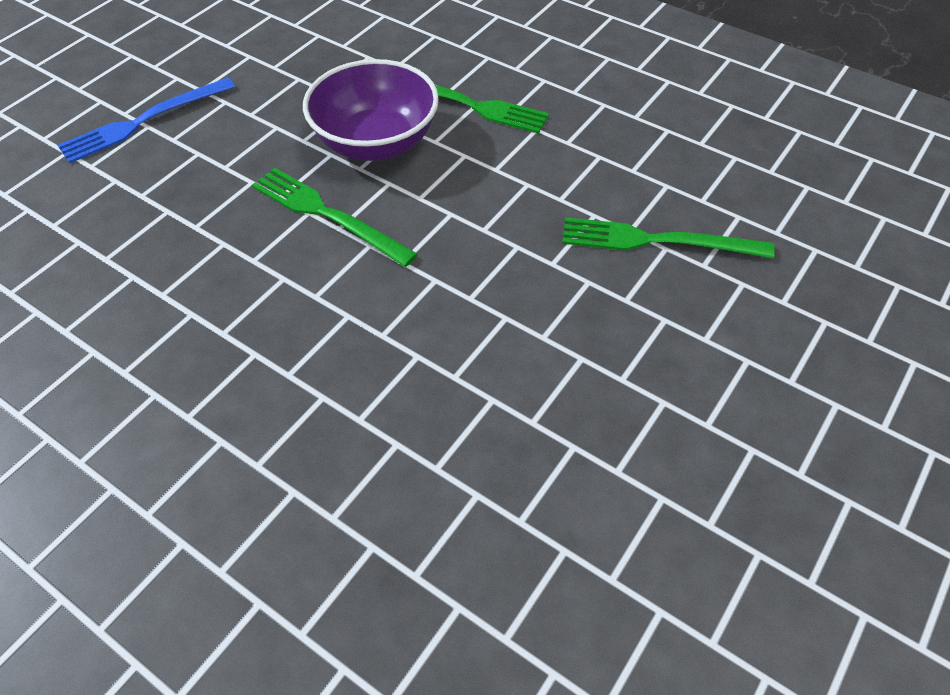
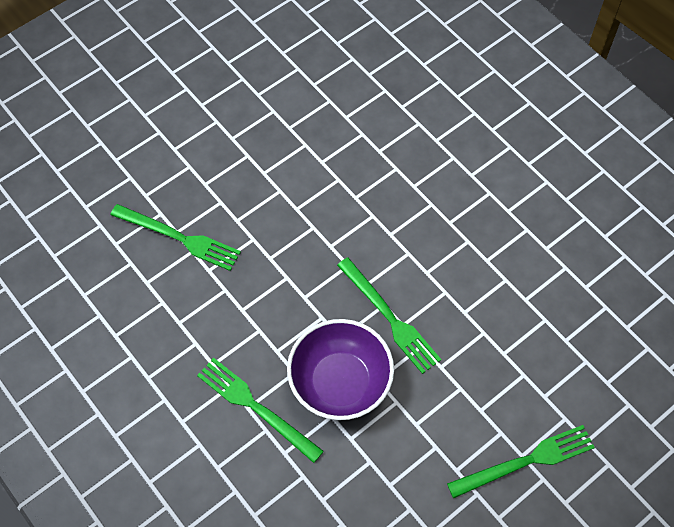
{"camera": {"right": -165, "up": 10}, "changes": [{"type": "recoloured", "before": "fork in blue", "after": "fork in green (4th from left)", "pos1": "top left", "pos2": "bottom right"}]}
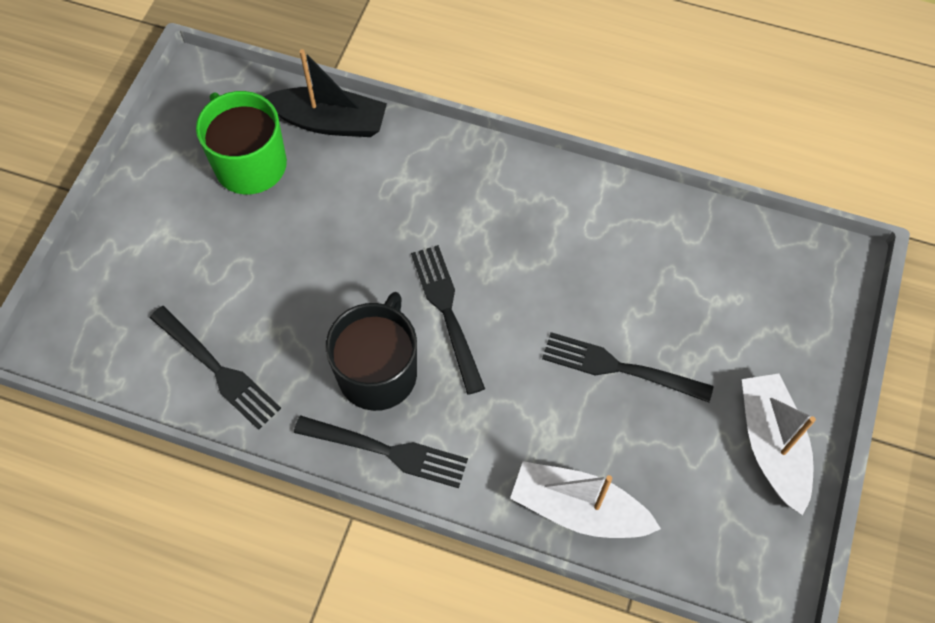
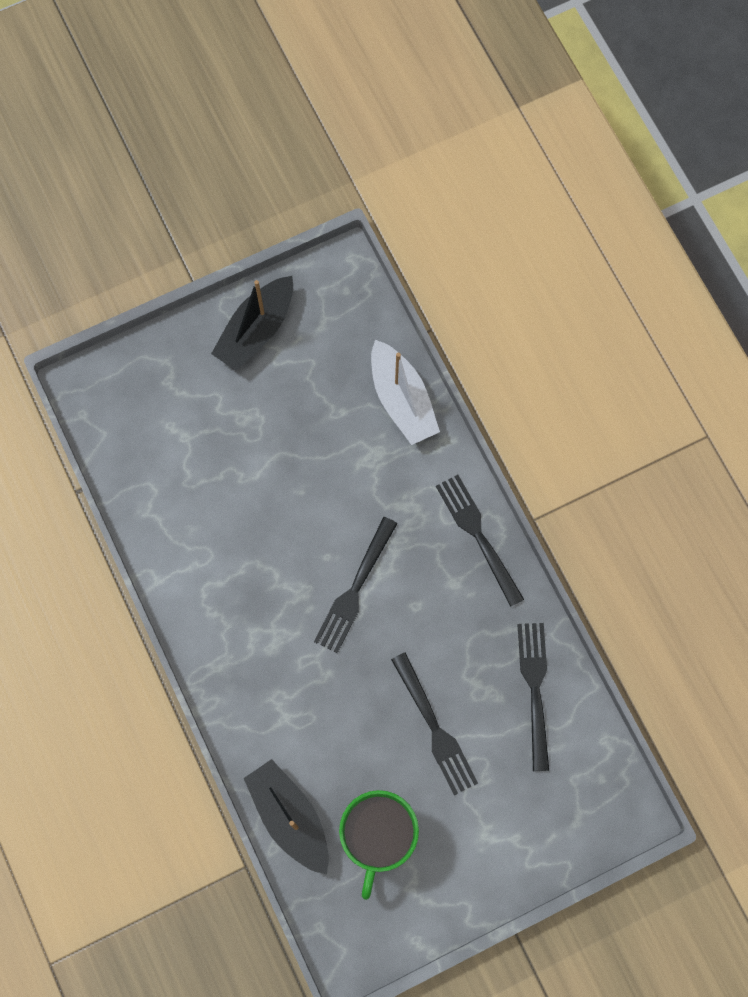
{"camera": {"right": -135, "up": 10}, "changes": [{"type": "removed", "before": "mug in black", "pos1": "centre"}, {"type": "moved", "before": "fork in black (4th from left in the first image)", "after": "fork in black (2nd from left)", "pos1": "middle right", "pos2": "bottom centre"}, {"type": "recoloured", "before": "boat in white (2nd from left)", "after": "boat in black (1st from left)", "pos1": "bottom right", "pos2": "top centre"}]}
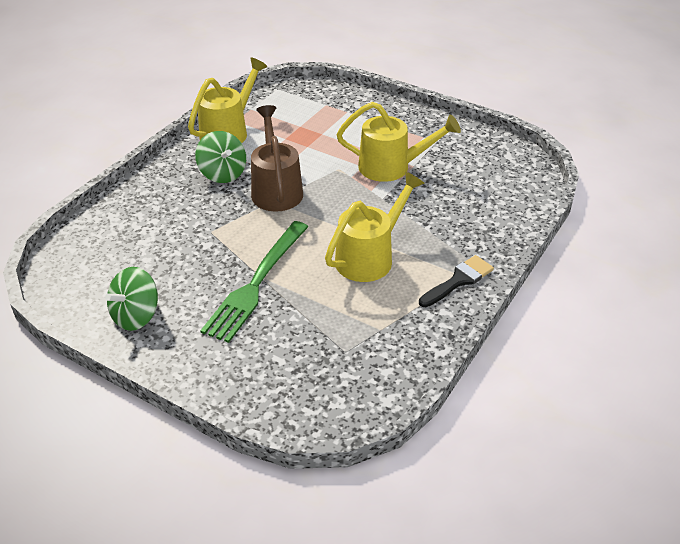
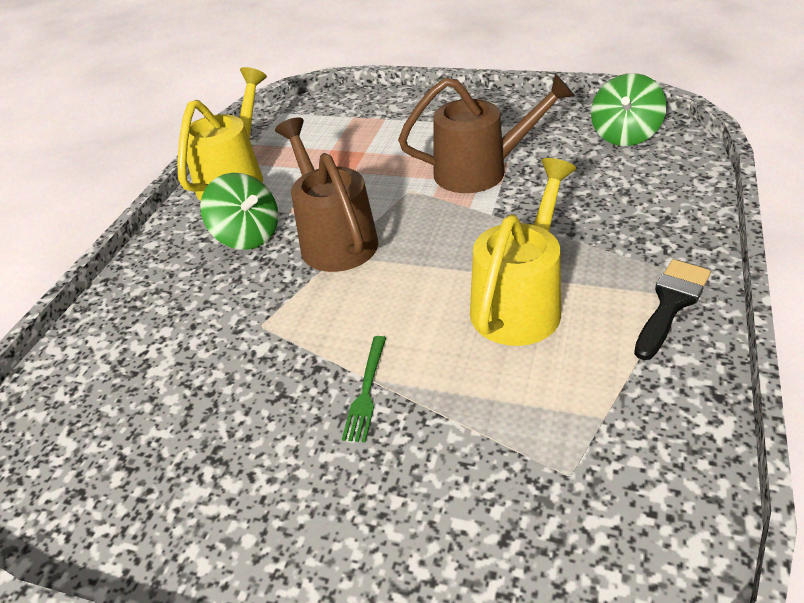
{"camera": {"right": -10, "up": 0}, "changes": [{"type": "moved", "before": "spinning top in green (1st from left in the first image)", "after": "spinning top in green (2nd from left)", "pos1": "middle left", "pos2": "top right"}, {"type": "resized", "before": "fork in green", "pos1": "centre", "pos2": "centre", "scale": 0.44}, {"type": "recoloured", "before": "watering can in yellow (3rd from left)", "after": "watering can in brown (2nd from left)", "pos1": "top centre", "pos2": "top centre"}]}
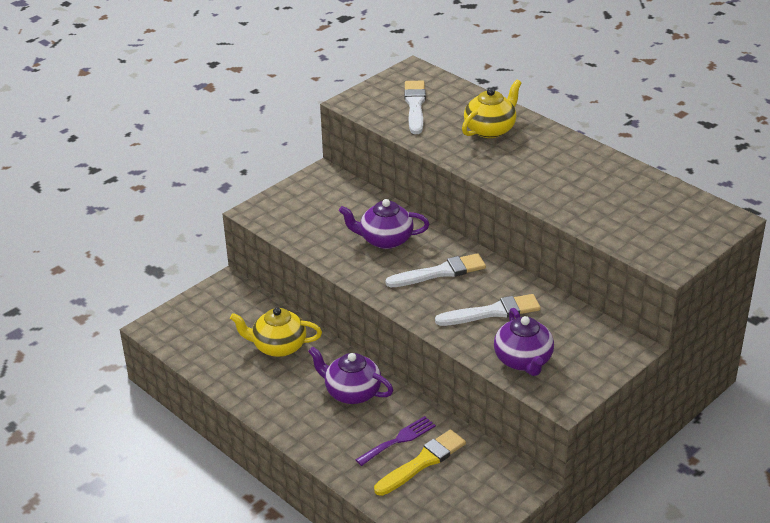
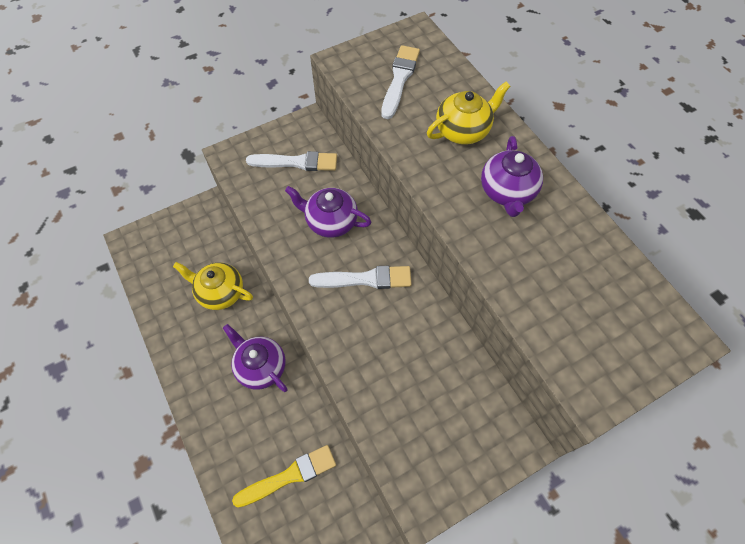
{"camera": {"right": 15, "up": 25}, "changes": [{"type": "removed", "before": "fork in purple", "pos1": "bottom centre"}, {"type": "moved", "before": "brush in white (3rd from left in the first image)", "after": "brush in white (1st from left)", "pos1": "centre", "pos2": "top centre"}, {"type": "moved", "before": "teapot in purple (3rd from left)", "pos1": "middle right", "pos2": "top right"}]}
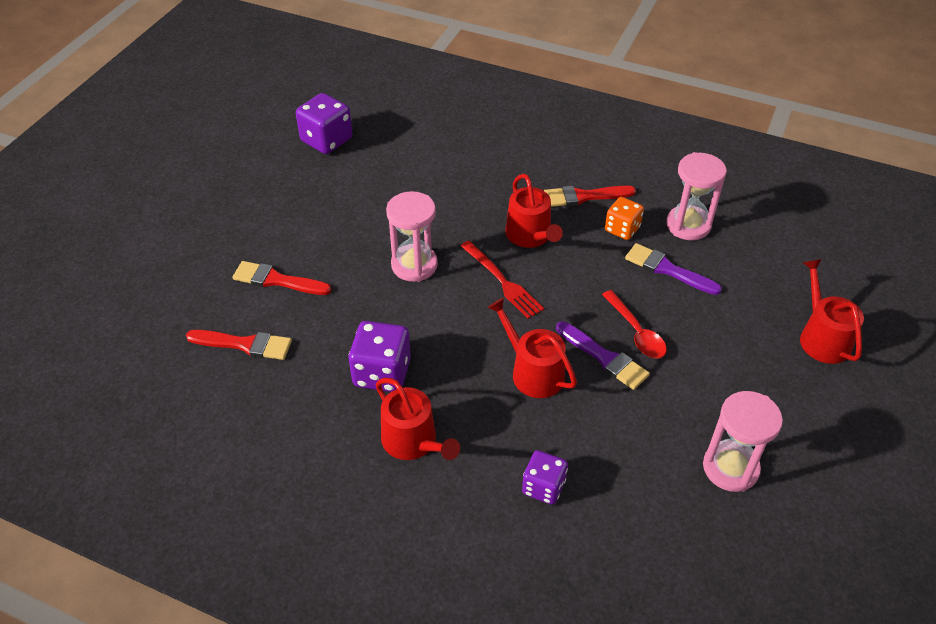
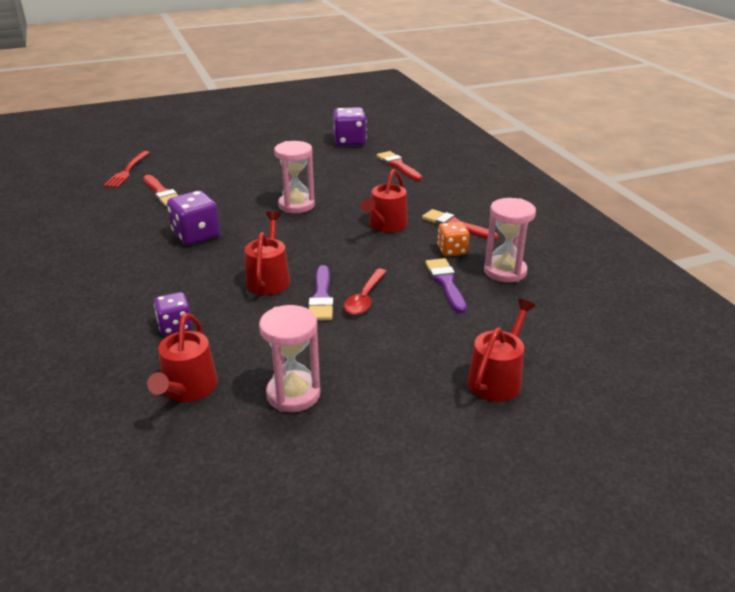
{"camera": {"right": 45, "up": -15}, "changes": [{"type": "moved", "before": "brush in red (2nd from left)", "pos1": "middle left", "pos2": "top centre"}, {"type": "moved", "before": "watering can in red (1st from left)", "pos1": "bottom centre", "pos2": "middle left"}, {"type": "moved", "before": "fork in red", "pos1": "centre", "pos2": "top left"}]}
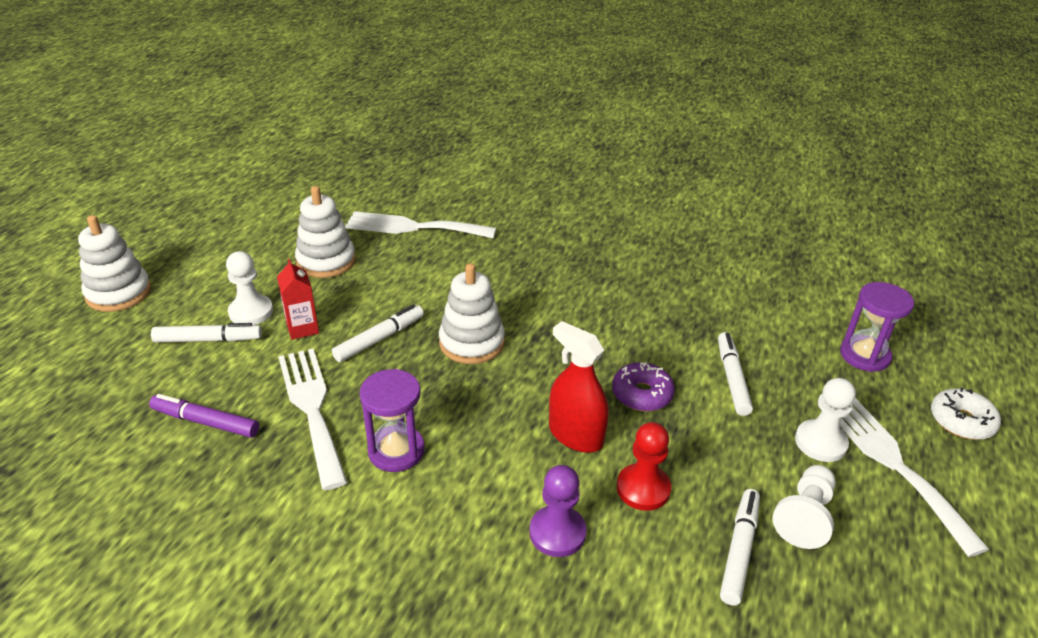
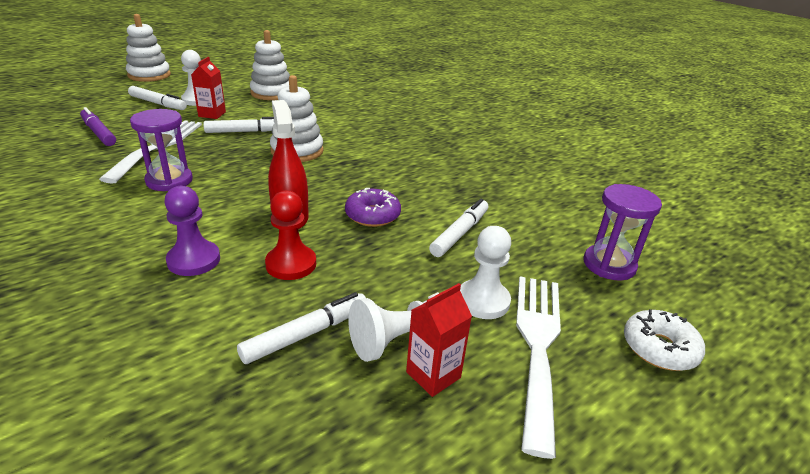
{"camera": {"right": 30, "up": -5}, "changes": [{"type": "removed", "before": "fork in white (2nd from left)", "pos1": "centre"}, {"type": "added", "after": "carton in red (2nd from left)", "pos2": "bottom centre"}]}
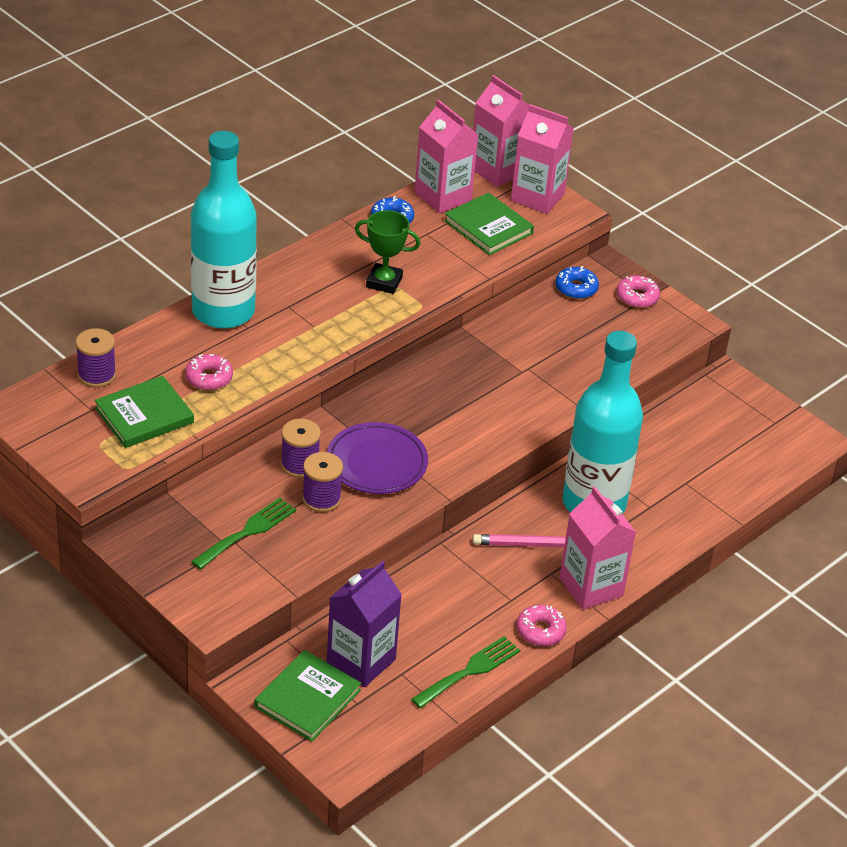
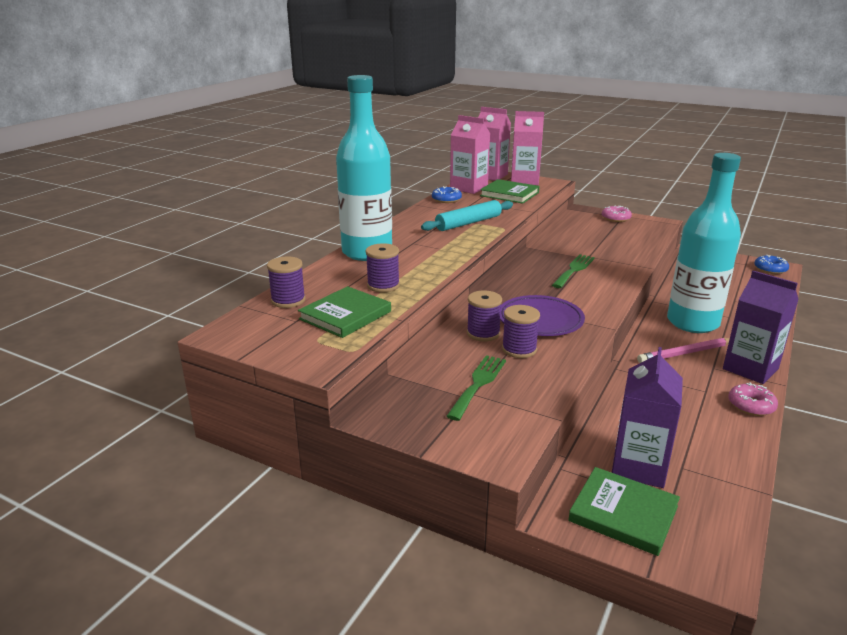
{"camera": {"right": -15, "up": -15}, "changes": [{"type": "replaced", "before": "donut in pink (1st from left)", "after": "spool in purple (2nd from left)", "pos1": "middle left", "pos2": "centre"}, {"type": "turned", "before": "book in green (2nd from left in the first image)", "pos1": "bottom centre", "pos2": "bottom right", "turn": -75}, {"type": "replaced", "before": "trophy in green", "after": "rolling pin in turquoise", "pos1": "top centre", "pos2": "centre"}, {"type": "moved", "before": "fork in green (2nd from left)", "pos1": "bottom centre", "pos2": "middle right"}, {"type": "moved", "before": "donut in blue (2nd from left)", "pos1": "top right", "pos2": "middle right"}, {"type": "recoloured", "before": "carton in pink (4th from left)", "after": "carton in purple (2nd from left)", "pos1": "middle right", "pos2": "middle right"}]}
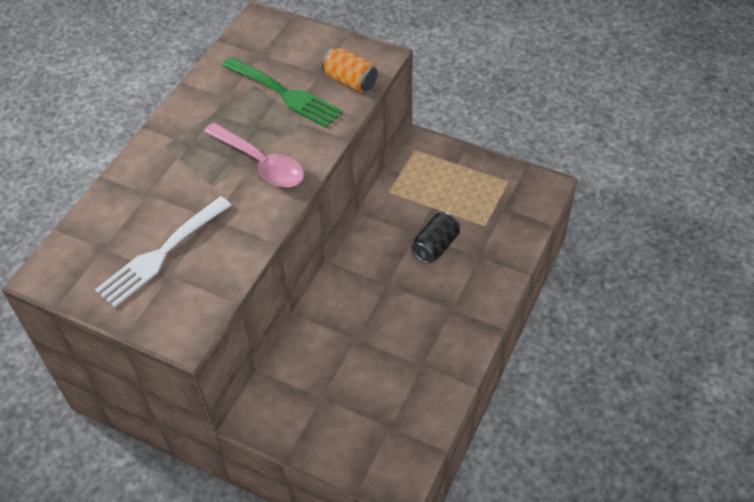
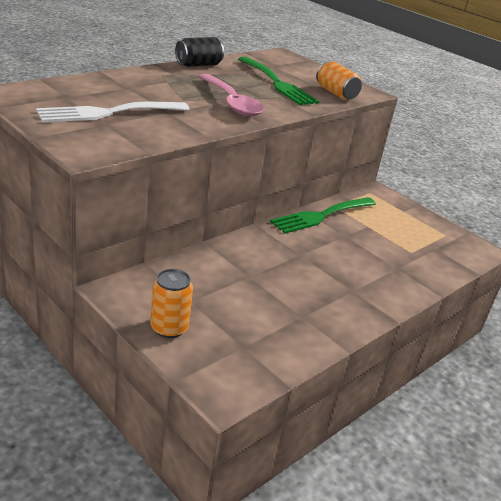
{"camera": {"right": 15, "up": -20}, "changes": [{"type": "moved", "before": "can in black", "pos1": "centre", "pos2": "top centre"}, {"type": "added", "after": "can in orange (1st from left)", "pos2": "centre"}, {"type": "added", "after": "fork in green (2nd from left)", "pos2": "centre"}]}
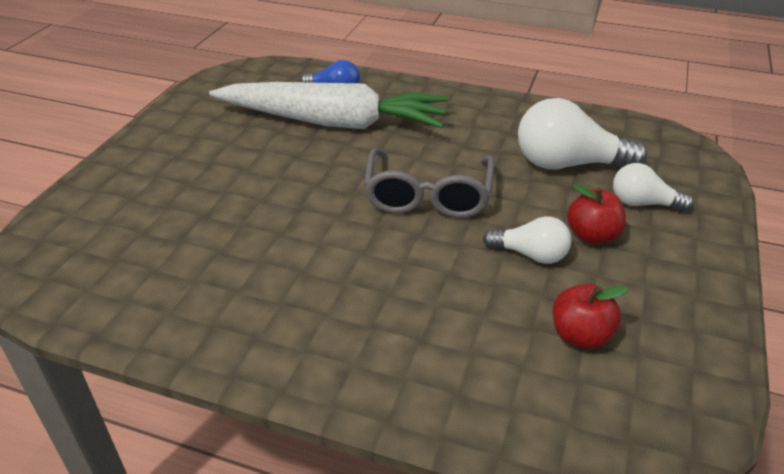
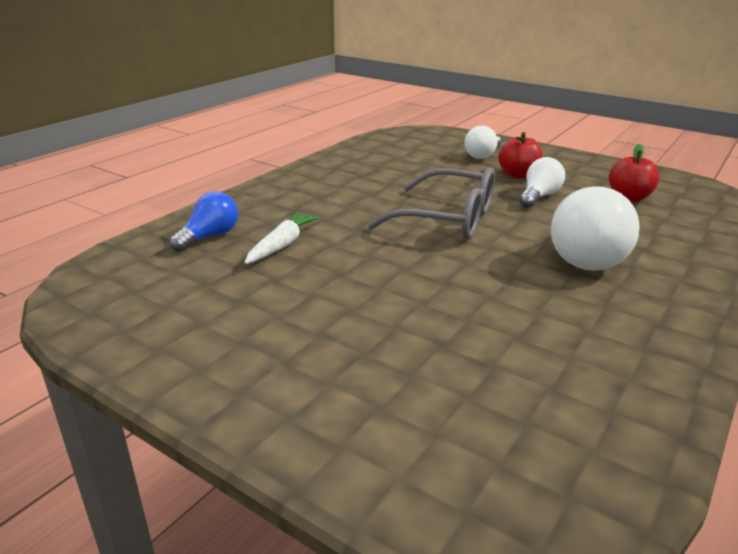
{"camera": {"right": -75, "up": -10}, "changes": [{"type": "resized", "before": "carrot in white", "pos1": "top centre", "pos2": "centre", "scale": 0.41}, {"type": "moved", "before": "light bulb in white (2nd from left in the first image)", "after": "light bulb in white (3rd from left)", "pos1": "top right", "pos2": "middle right"}]}
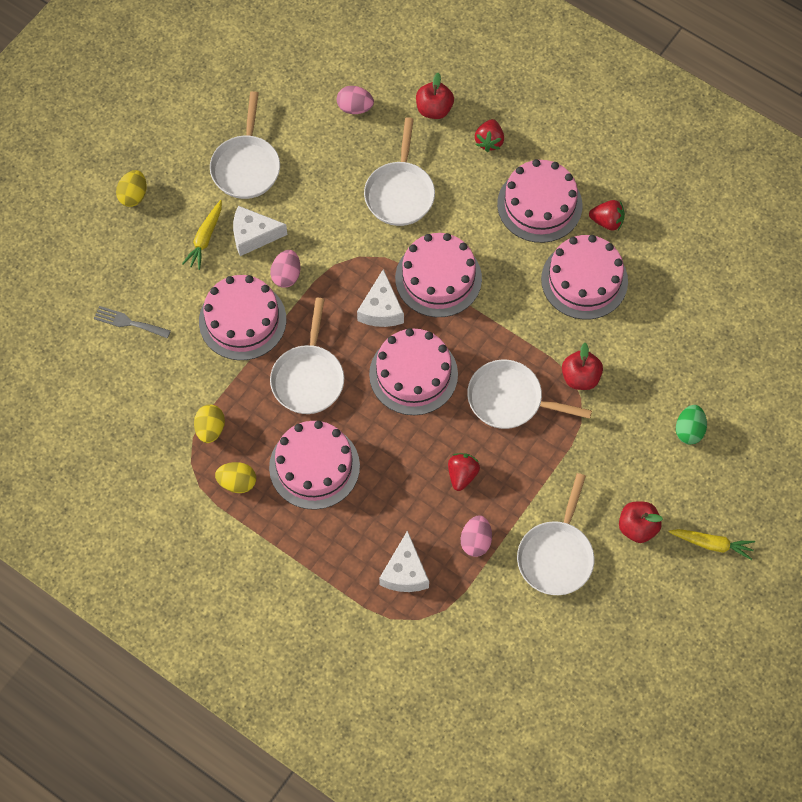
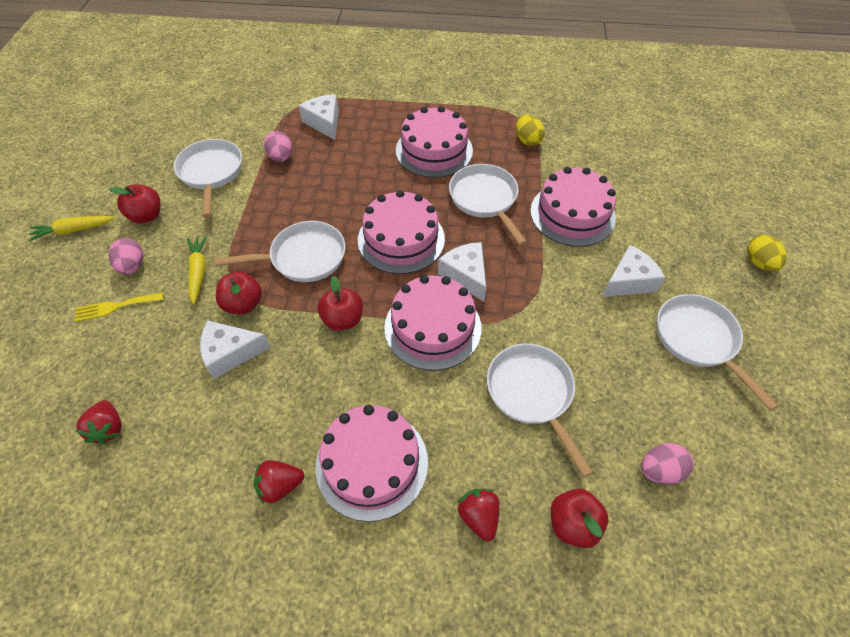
{"camera": {"right": 150, "up": -10}, "changes": [{"type": "removed", "before": "fork in grey", "pos1": "middle left"}, {"type": "moved", "before": "carrot in yellow (1st from left in the first image)", "after": "carrot in yellow (2nd from left)", "pos1": "top left", "pos2": "middle left"}, {"type": "removed", "before": "egg in yellow (3rd from left)", "pos1": "middle left"}, {"type": "moved", "before": "egg in pink (1st from left)", "pos1": "centre", "pos2": "middle left"}, {"type": "moved", "before": "strawberry in red (1st from left)", "pos1": "centre", "pos2": "middle left"}, {"type": "removed", "before": "cake in pink (6th from left)", "pos1": "middle right"}, {"type": "replaced", "before": "egg in green", "after": "fork in yellow", "pos1": "middle right", "pos2": "middle left"}, {"type": "added", "after": "cheese in white (1st from left)", "pos2": "middle left"}, {"type": "added", "after": "apple in red (3rd from left)", "pos2": "centre"}]}
